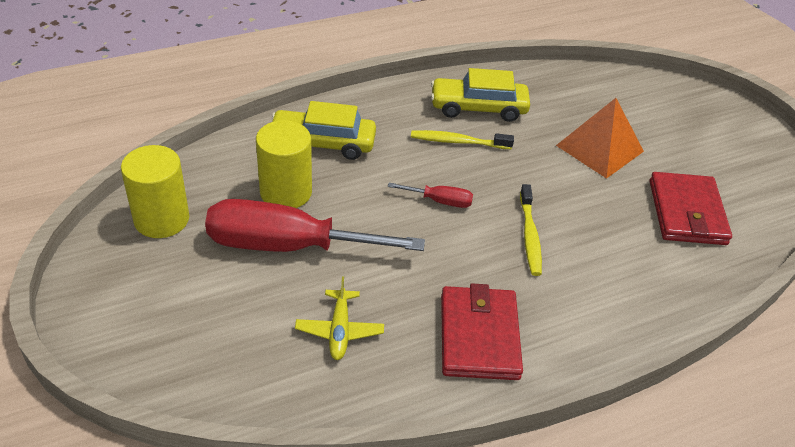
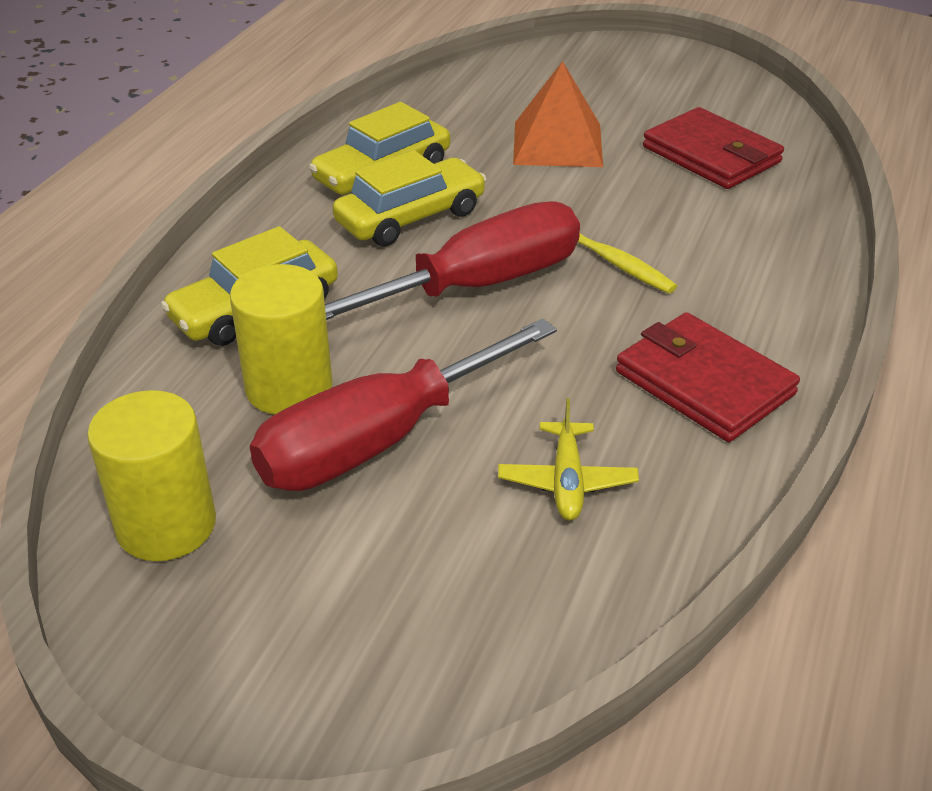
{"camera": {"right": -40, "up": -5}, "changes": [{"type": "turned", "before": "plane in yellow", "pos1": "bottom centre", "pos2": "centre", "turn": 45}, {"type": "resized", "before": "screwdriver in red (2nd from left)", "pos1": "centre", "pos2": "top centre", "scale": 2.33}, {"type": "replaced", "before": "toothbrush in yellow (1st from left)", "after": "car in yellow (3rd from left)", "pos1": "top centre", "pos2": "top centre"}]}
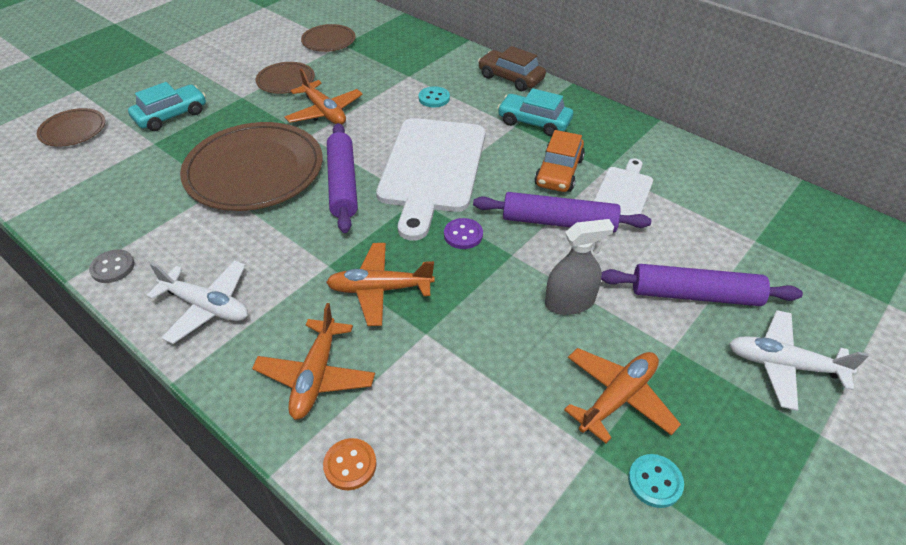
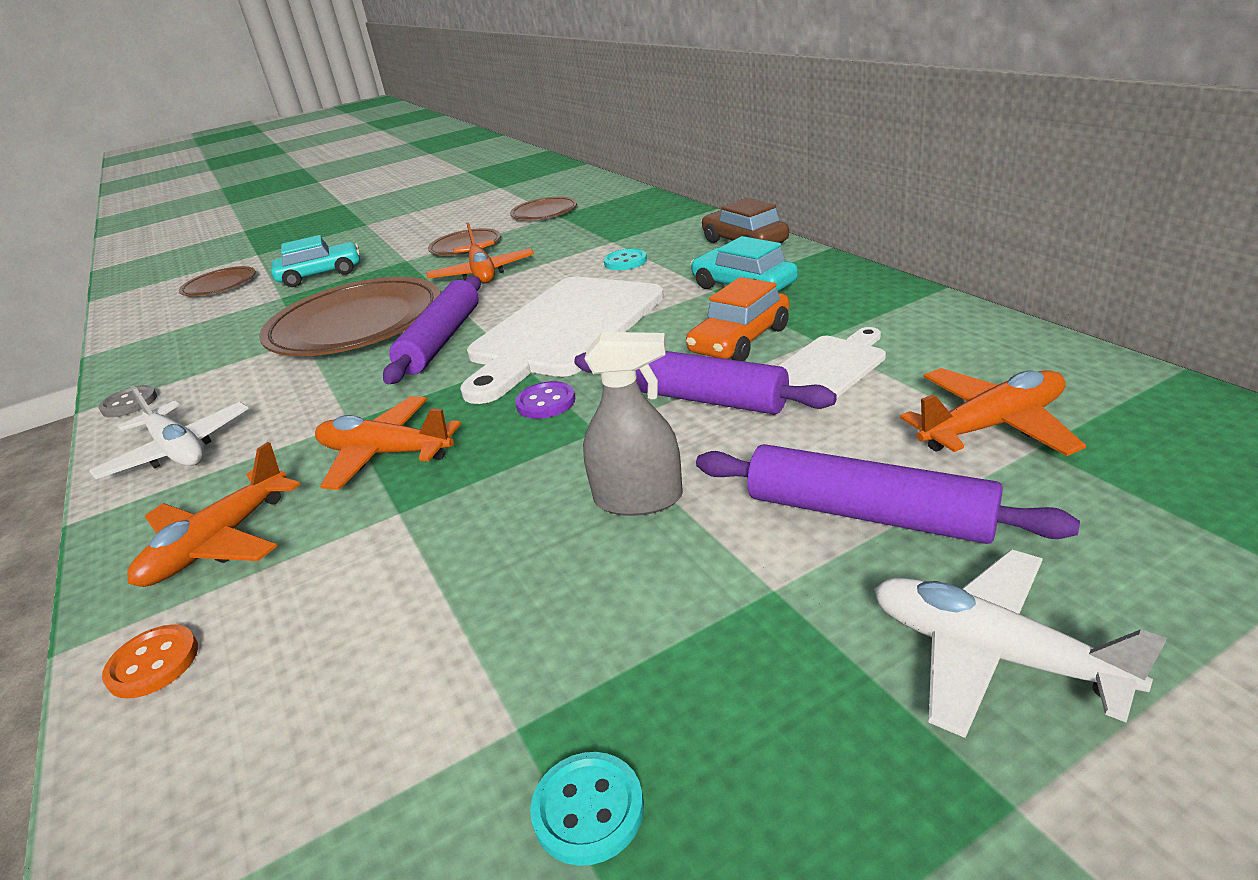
{"camera": {"right": 25, "up": -15}, "changes": [{"type": "moved", "before": "plane in orange (4th from left)", "pos1": "bottom right", "pos2": "middle right"}]}
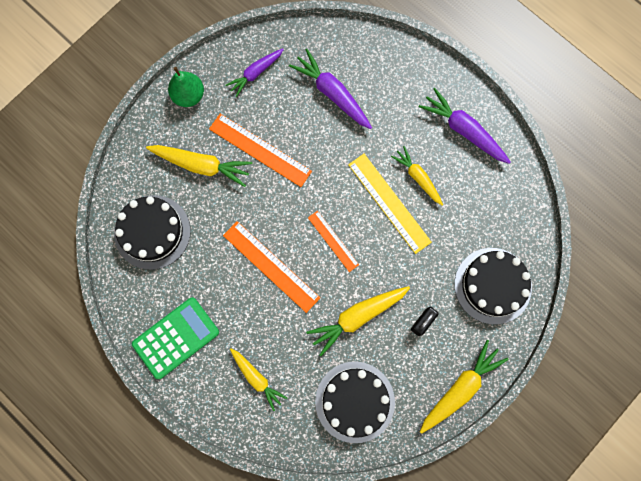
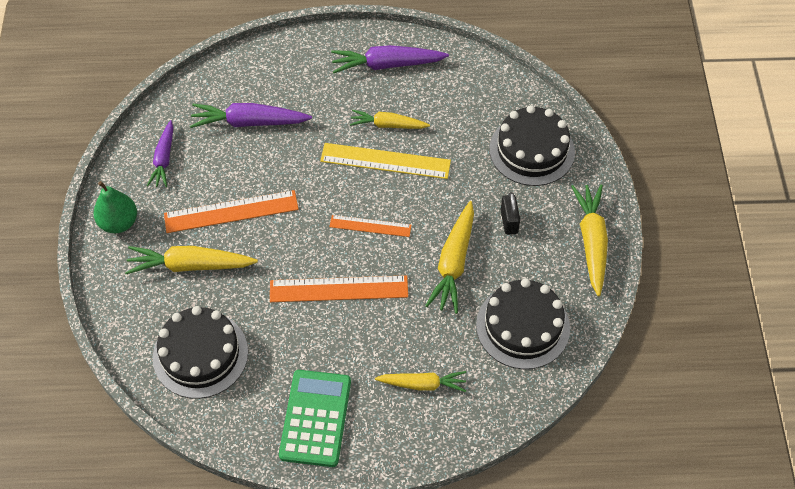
{"camera": {"right": -45, "up": -20}, "changes": [{"type": "turned", "before": "carrot in yellow (1st from left)", "pos1": "middle left", "pos2": "middle left", "turn": -150}]}
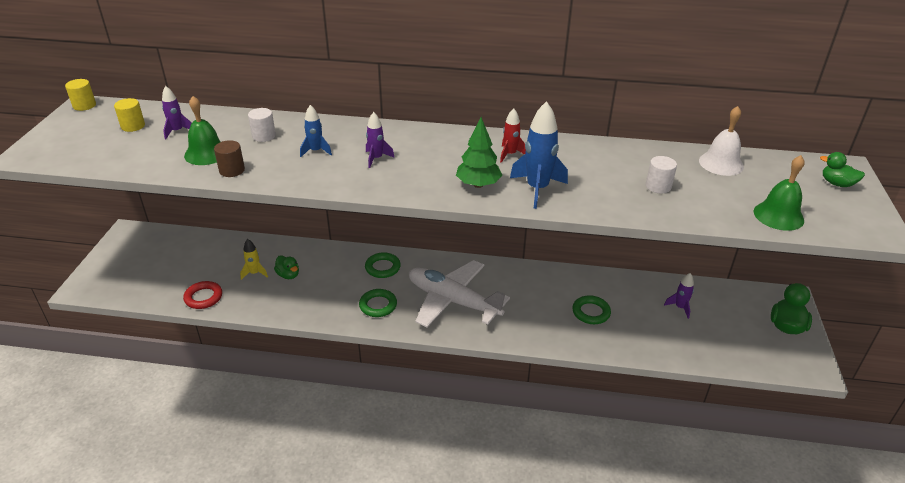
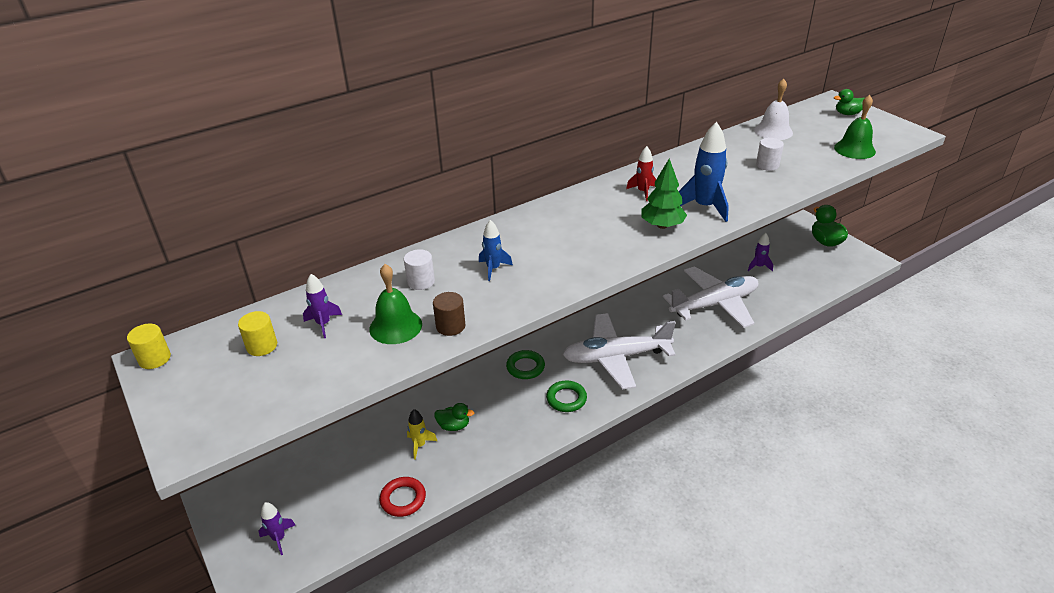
{"camera": {"right": -40, "up": 0}, "changes": [{"type": "moved", "before": "rocket in purple (2nd from left in the first image)", "after": "rocket in purple (1st from left)", "pos1": "top centre", "pos2": "bottom left"}, {"type": "replaced", "before": "ring in green (3rd from left)", "after": "plane in white (2nd from left)", "pos1": "centre", "pos2": "middle right"}]}
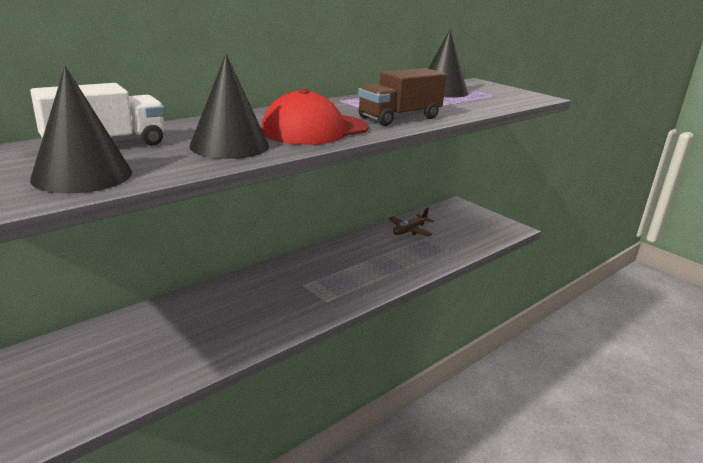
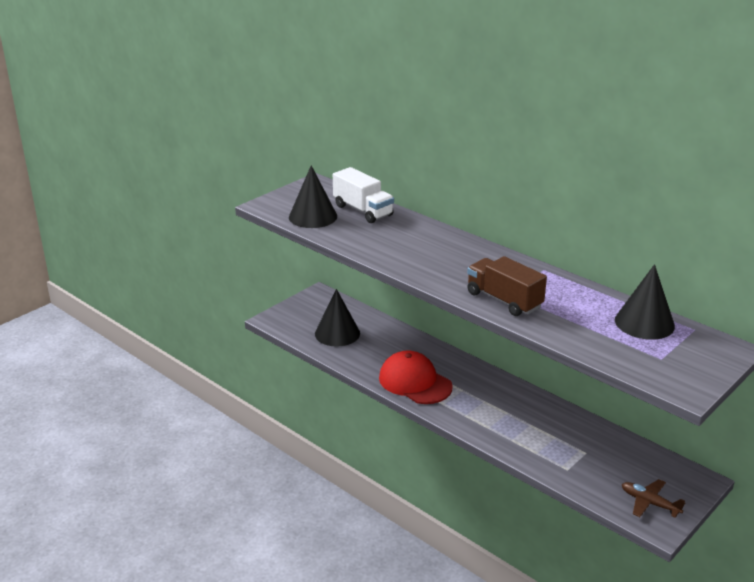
{"camera": {"right": 85, "up": 5}, "changes": [{"type": "moved", "before": "cone in black (2nd from left)", "pos1": "top left", "pos2": "centre"}, {"type": "moved", "before": "cap in red", "pos1": "top centre", "pos2": "centre"}, {"type": "moved", "before": "plane in brown", "pos1": "centre", "pos2": "bottom right"}]}
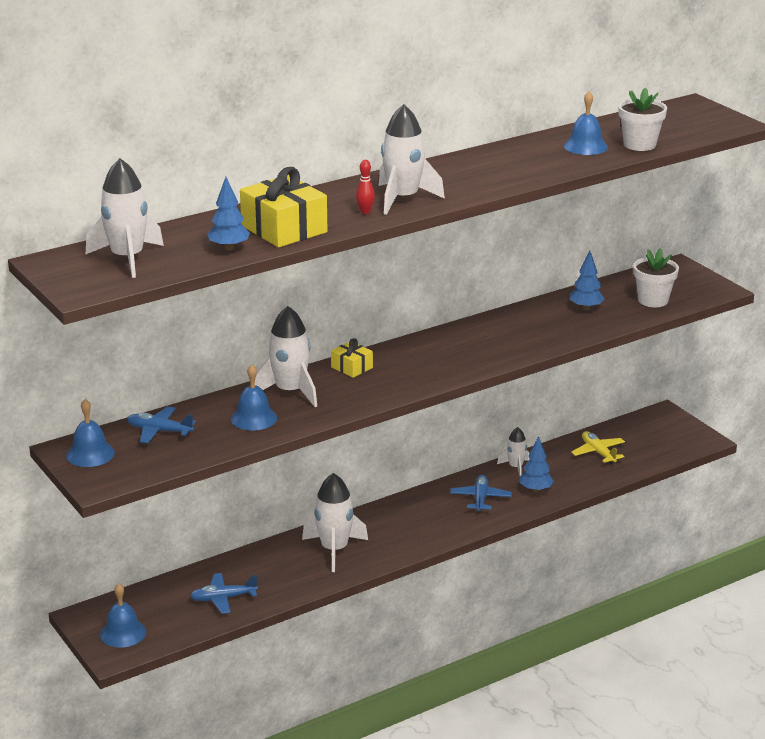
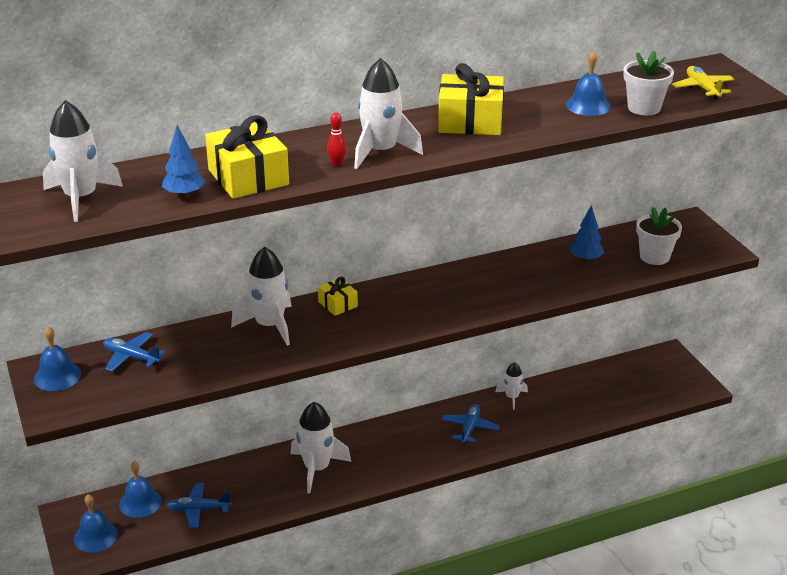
{"camera": {"right": 10, "up": 5}, "changes": [{"type": "moved", "before": "bell in blue (3rd from left)", "pos1": "middle left", "pos2": "bottom left"}, {"type": "removed", "before": "tree in blue (2nd from left)", "pos1": "middle right"}, {"type": "moved", "before": "plane in yellow", "pos1": "middle right", "pos2": "top right"}, {"type": "added", "after": "gift in yellow (3rd from left)", "pos2": "top centre"}]}
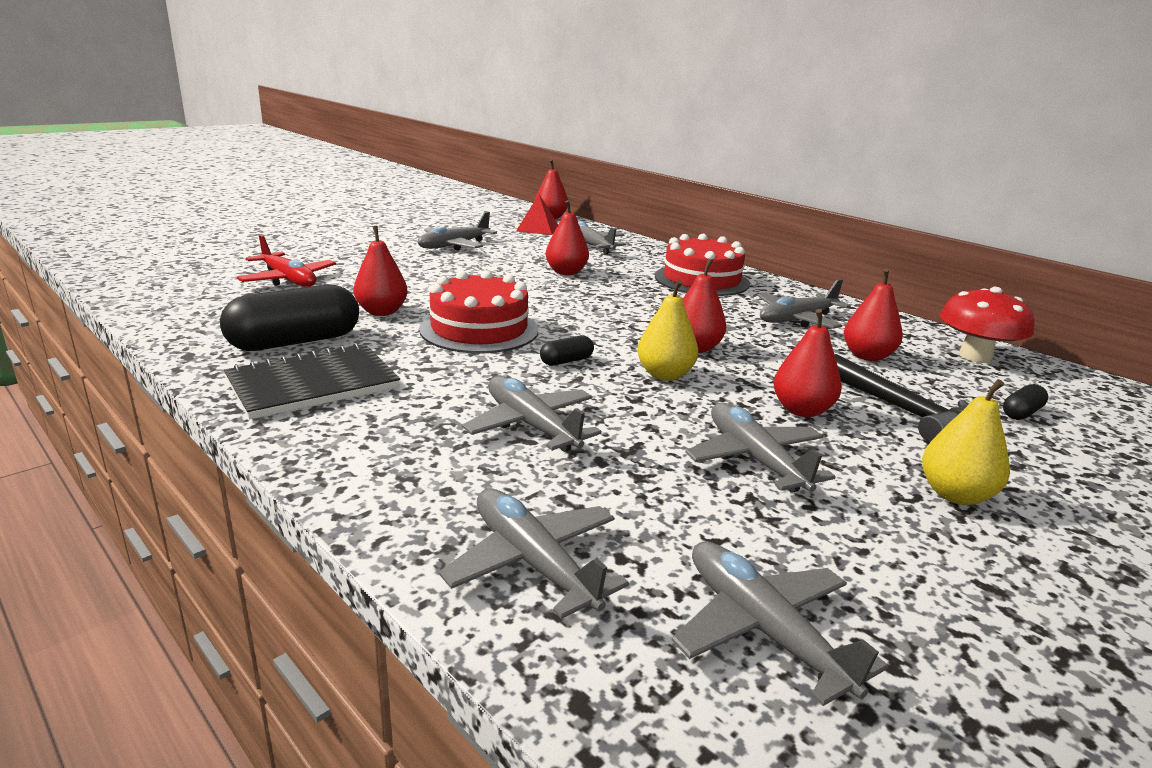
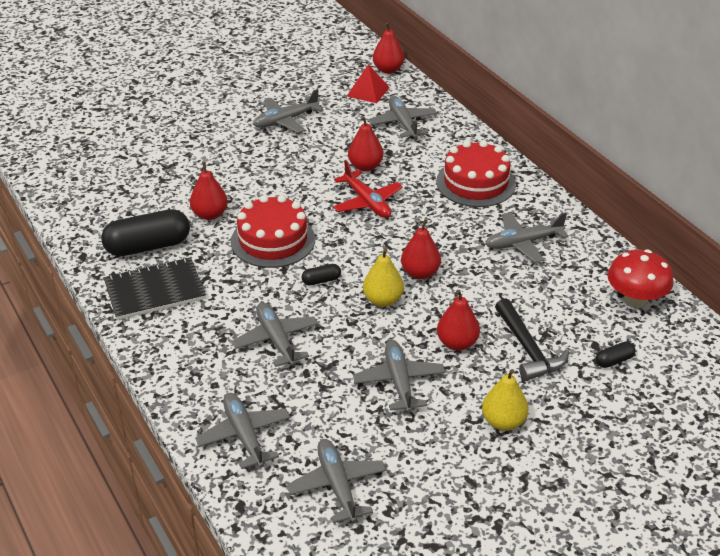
{"camera": {"right": 15, "up": 15}, "changes": [{"type": "moved", "before": "plane in red", "pos1": "middle left", "pos2": "centre"}, {"type": "removed", "before": "pear in red (6th from left)", "pos1": "middle right"}]}
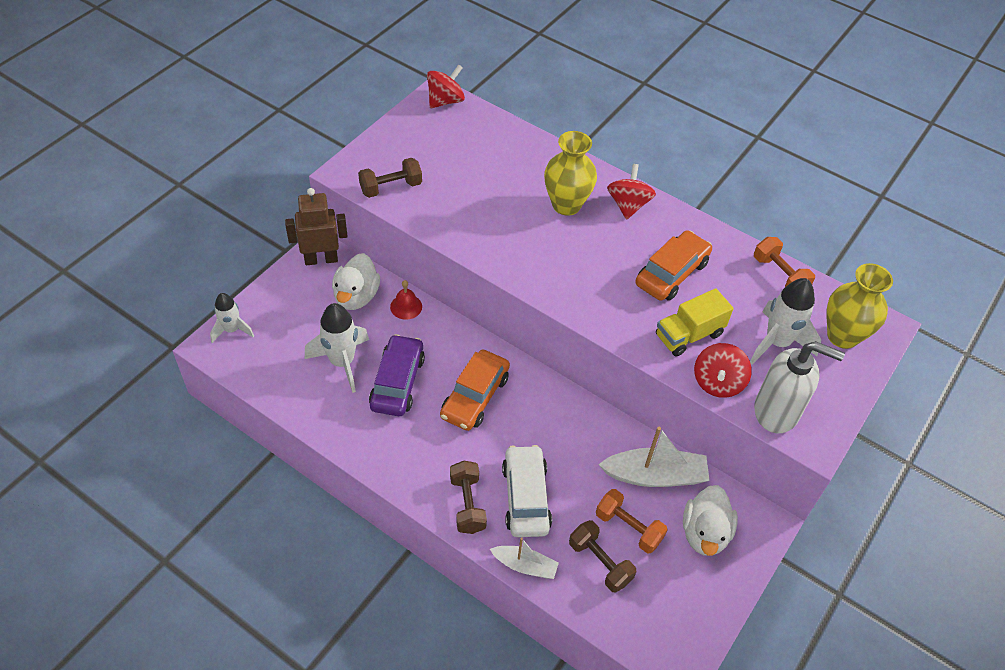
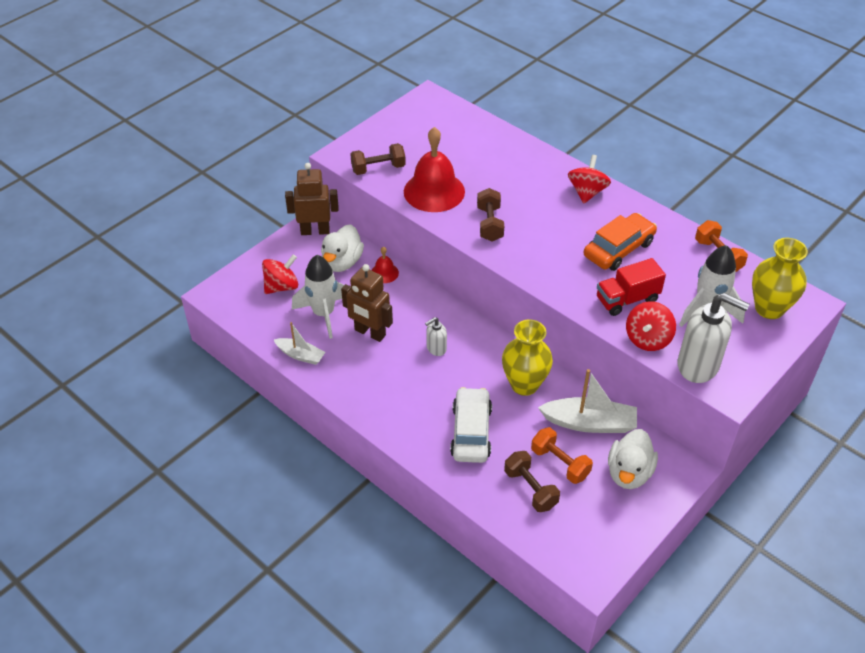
{"camera": {"right": 10, "up": -5}, "changes": [{"type": "removed", "before": "rocket in white (1st from left)", "pos1": "middle left"}, {"type": "replaced", "before": "car in purple", "after": "robot in brown (2nd from left)", "pos1": "centre", "pos2": "centre"}, {"type": "moved", "before": "spinning top in red (1st from left)", "pos1": "top centre", "pos2": "middle left"}, {"type": "replaced", "before": "car in orange (1st from left)", "after": "soap dispenser in white (1st from left)", "pos1": "centre", "pos2": "centre"}, {"type": "moved", "before": "dumbbell in brown (2nd from left)", "pos1": "bottom centre", "pos2": "top centre"}, {"type": "moved", "before": "boat in white (1st from left)", "pos1": "bottom centre", "pos2": "centre"}, {"type": "moved", "before": "vase in yellow (1st from left)", "pos1": "top centre", "pos2": "centre"}, {"type": "recoloured", "before": "truck in yellow", "after": "truck in red", "pos1": "middle right", "pos2": "middle right"}, {"type": "added", "after": "bell in red (2nd from left)", "pos2": "top centre"}]}
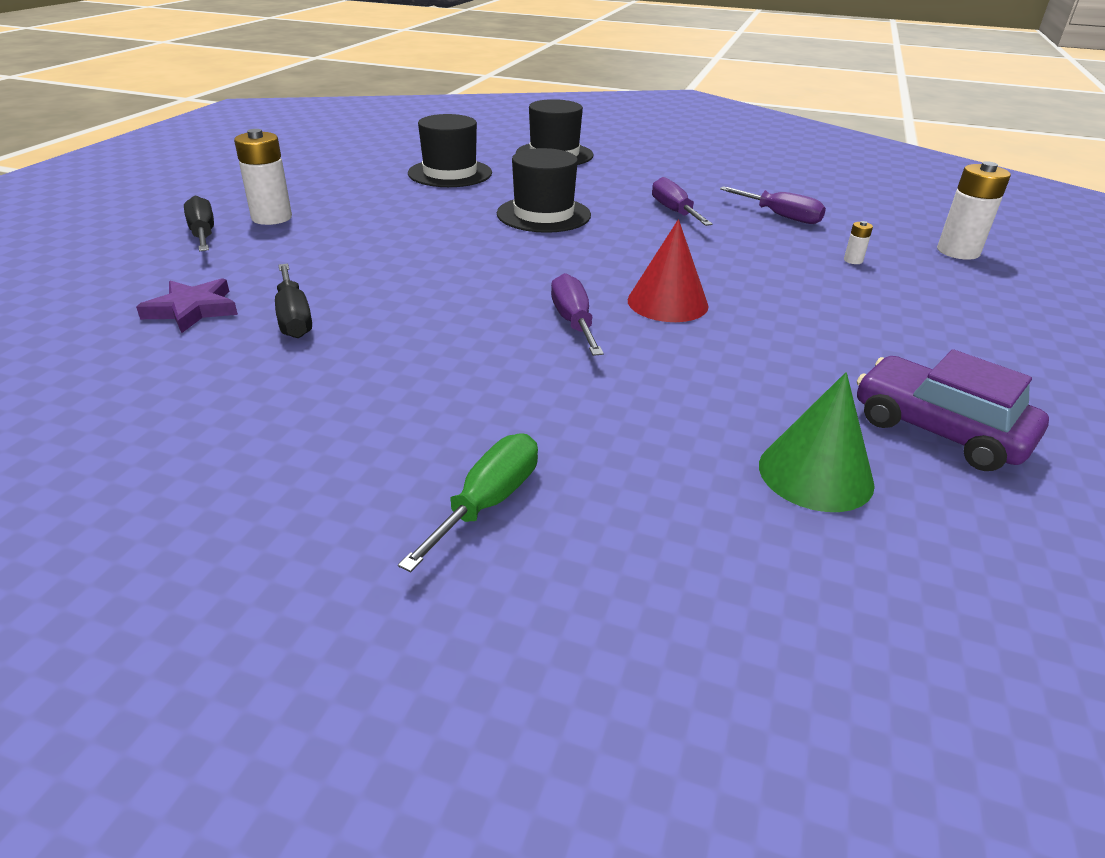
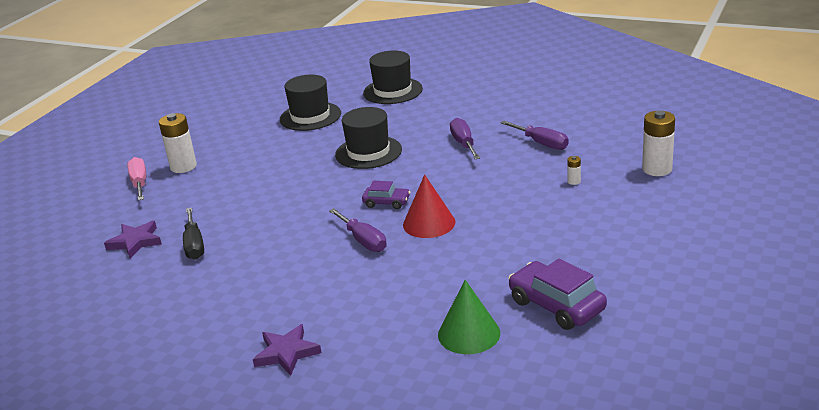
{"camera": {"right": 10, "up": -5}, "changes": [{"type": "recoloured", "before": "screwdriver in black (1st from left)", "after": "screwdriver in pink", "pos1": "top left", "pos2": "middle left"}, {"type": "replaced", "before": "screwdriver in green", "after": "star in purple (2nd from left)", "pos1": "centre", "pos2": "bottom centre"}, {"type": "turned", "before": "screwdriver in purple (1st from left)", "pos1": "centre", "pos2": "centre", "turn": 150}, {"type": "added", "after": "car in purple (1st from left)", "pos2": "centre"}]}
